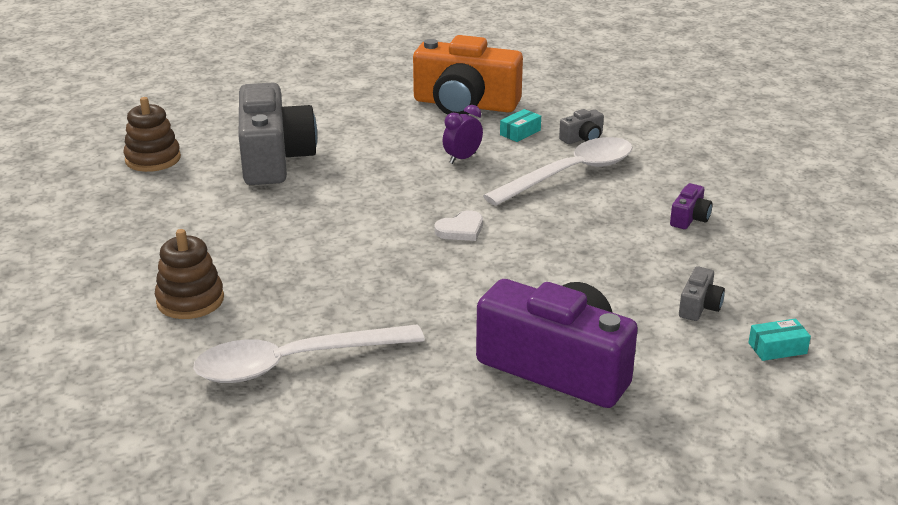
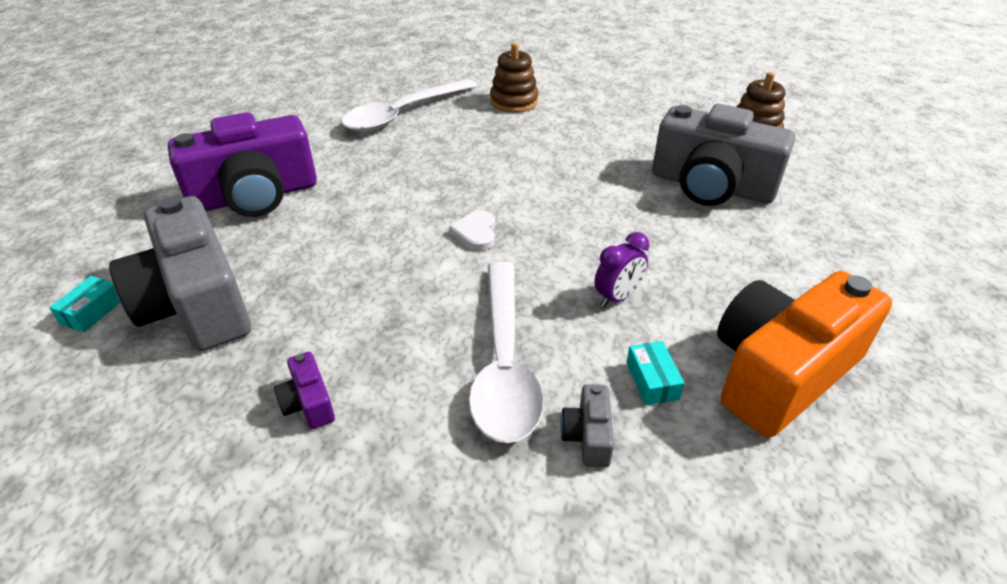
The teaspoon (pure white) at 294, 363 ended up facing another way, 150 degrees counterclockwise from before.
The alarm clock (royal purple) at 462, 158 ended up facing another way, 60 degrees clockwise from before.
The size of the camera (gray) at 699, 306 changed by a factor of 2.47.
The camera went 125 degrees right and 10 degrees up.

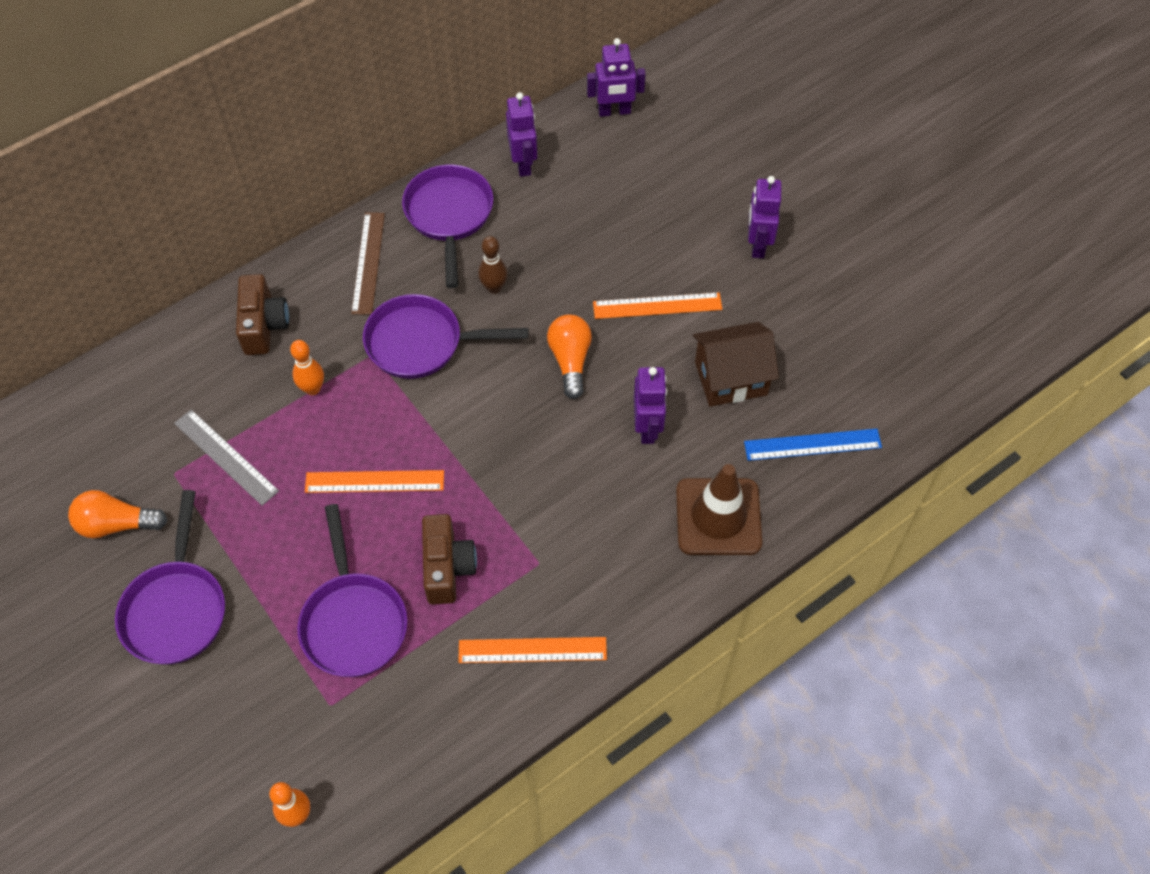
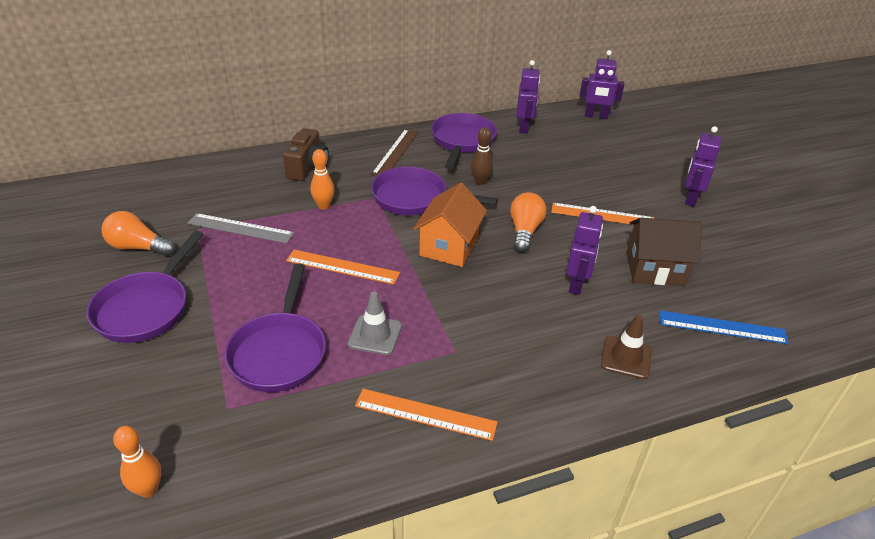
The straightedge (gray) at 226, 456 ended up facing another way, 45 degrees counterclockwise from before.
Where the camera (dark brown) stood at 447, 567, the traffic cone (gray) came to stand at 375, 335.
The size of the traffic cone (dark brown) at 718, 517 changed by a factor of 0.61.
The second view gained the toy house (orange) at 449, 246.
The camera went 15 degrees right and 20 degrees down.

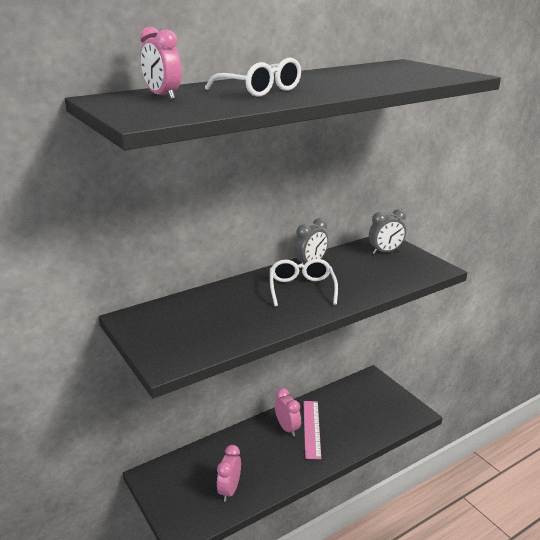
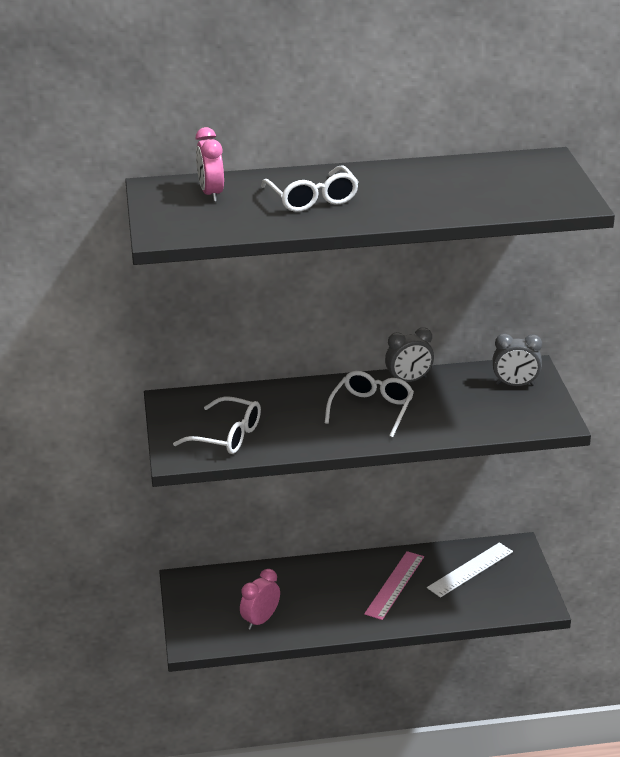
The second view lost the alarm clock (rosy) at 287, 428.
The second view gained the spectacles (pure white) at 226, 436.
The second view gained the straightedge (pure white) at 470, 570.
The camera went 25 degrees right and 5 degrees up.

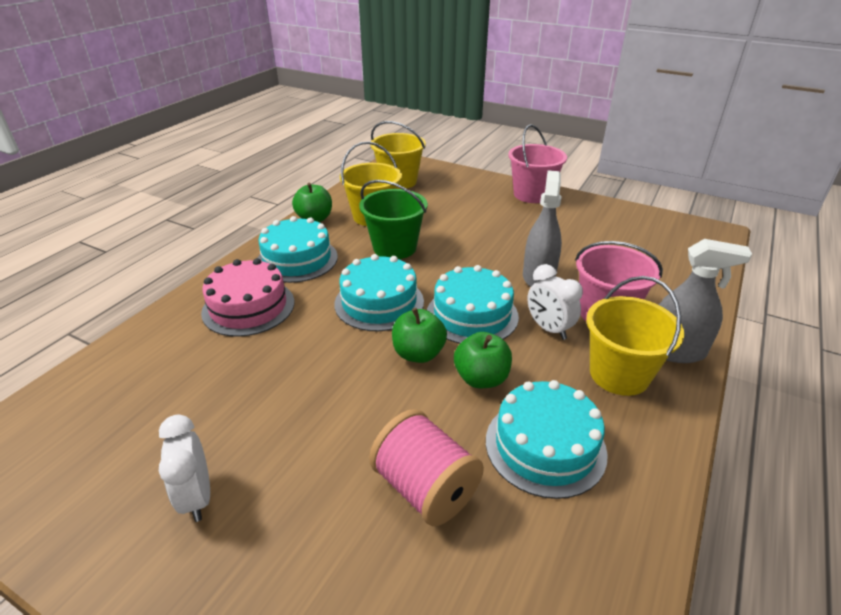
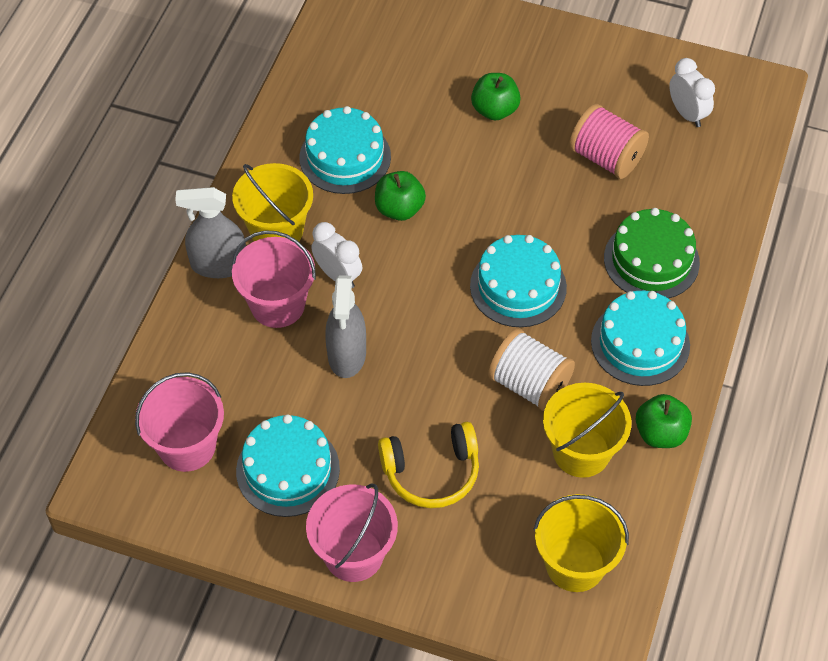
The alarm clock (pure white) ended up elsewhere, having gone from 197, 497 to 687, 114.
What was the layer cake (rosy) at 248, 307 turned into the layer cake (emerald) at 651, 260.
Where the bucket (emerald) stood at 394, 247, the bobbin (pure white) came to stand at 529, 384.
The bobbin (rosy) ended up elsewhere, having gone from 425, 488 to 606, 158.
The apple fruit (emerald) ended up elsewhere, having gone from 418, 354 to 494, 110.
The layer cake (teal) ended up elsewhere, having gone from 472, 315 to 288, 470.
The second view gained the bucket (rosy) at 187, 446.
The second view gained the over-ear headphones (yellow) at 431, 472.
The camera went 170 degrees right and 20 degrees up.

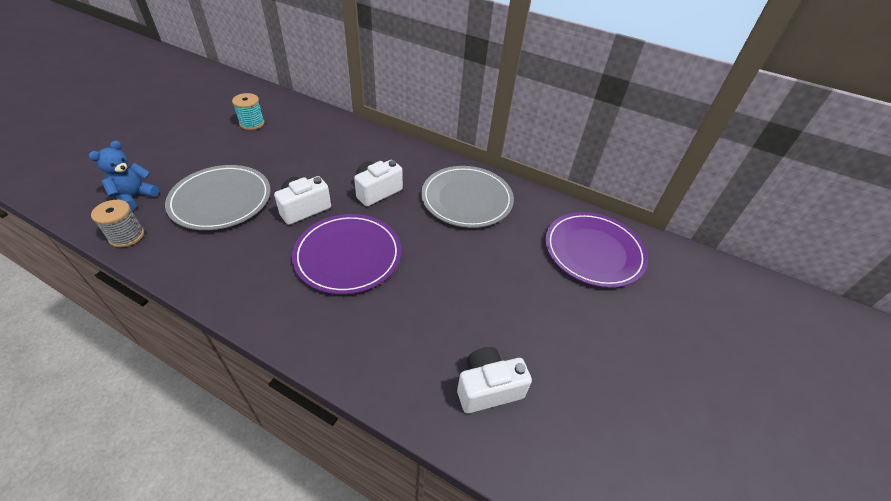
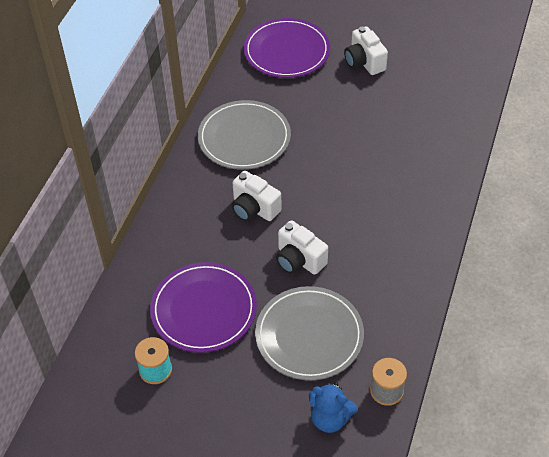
The dinner plate (royal purple) ended up elsewhere, having gone from 348, 255 to 204, 309.
The camera (pure white) ended up elsewhere, having gone from 488, 388 to 364, 62.
The camera went 95 degrees left and 5 degrees up.

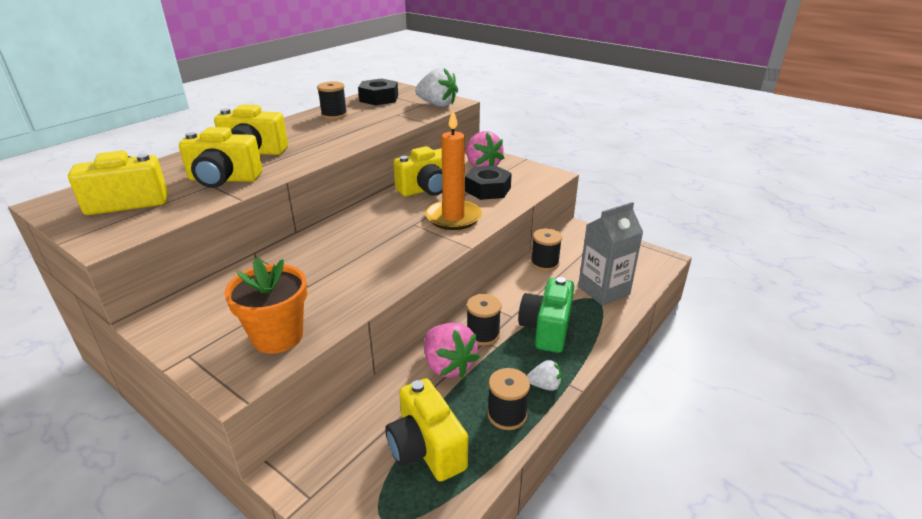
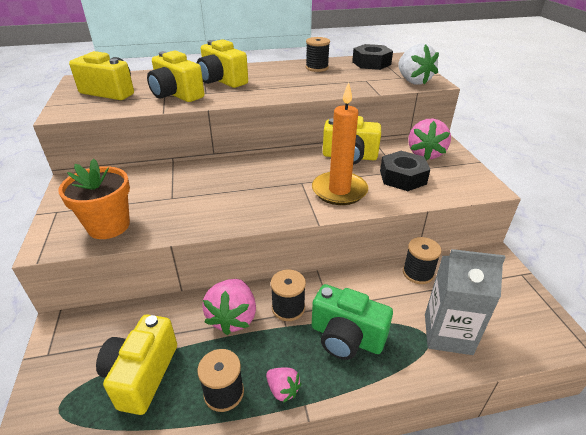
The camera (emerald) at 546, 329 ended up facing another way, 120 degrees counterclockwise from before.
What was the berry (pure white) at 545, 385 turned into the berry (rosy) at 283, 390.
The camera went 40 degrees right and 5 degrees up.

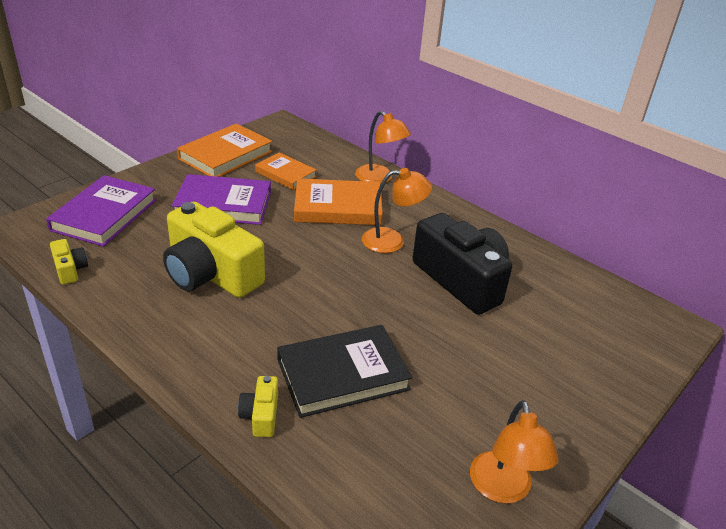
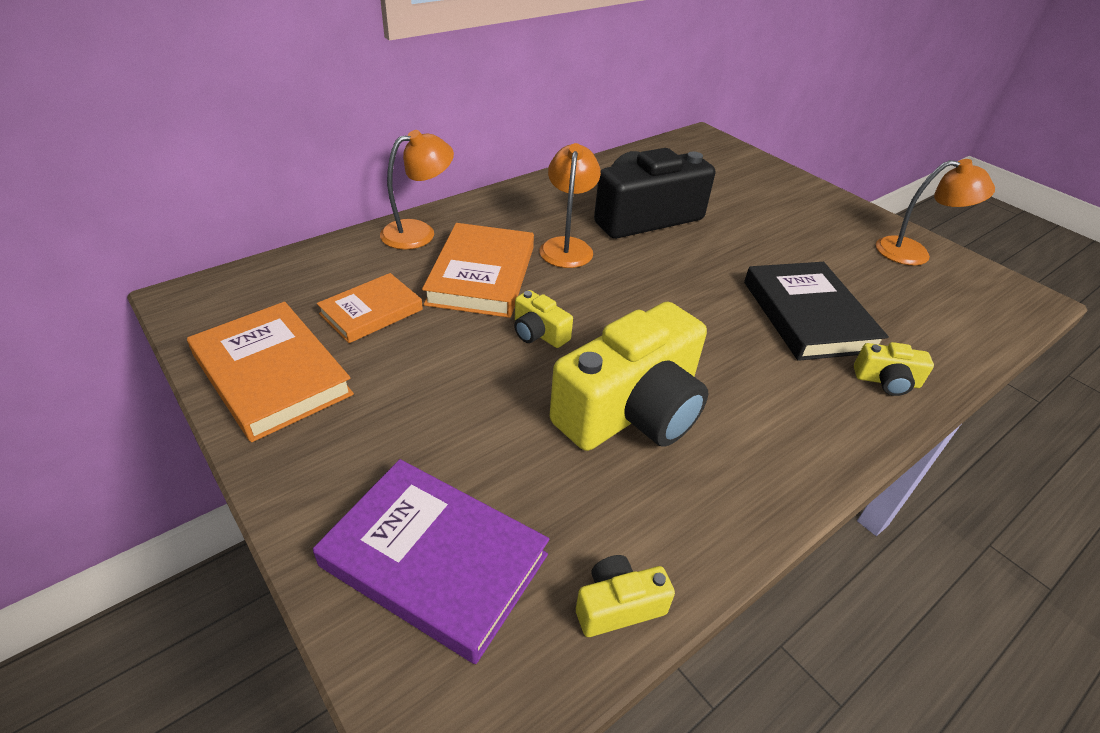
The second view lost the hardback (royal purple) at 223, 204.
The second view gained the camera (yellow) at 538, 333.
The camera went 80 degrees left and 5 degrees up.

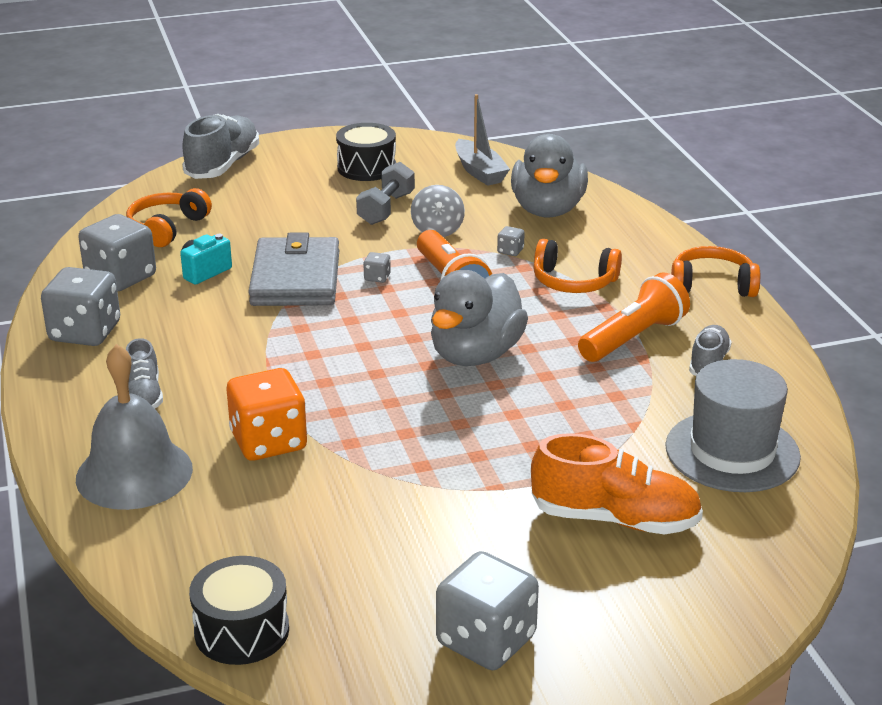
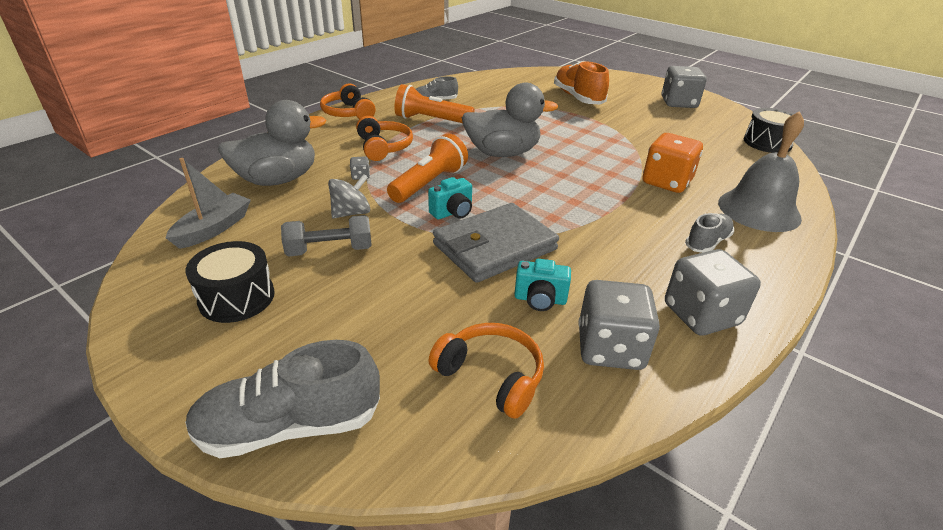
The over-ear headphones (orange) at 167, 228 ended up facing another way, 135 degrees counterclockwise from before.
Where the dice (gray) stood at 377, 277, the camera (teal) came to stand at 452, 213.
The second view lost the top hat (gray) at 732, 451.
The camera went 125 degrees left and 5 degrees up.

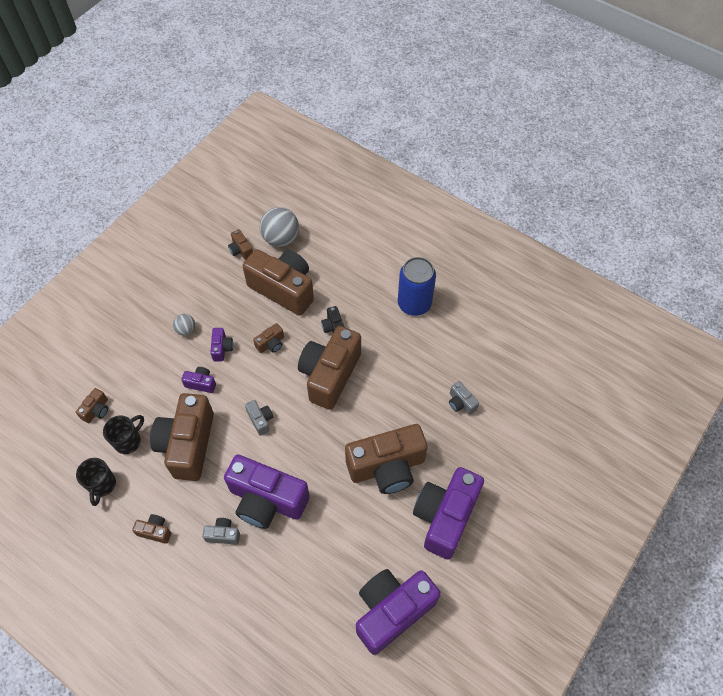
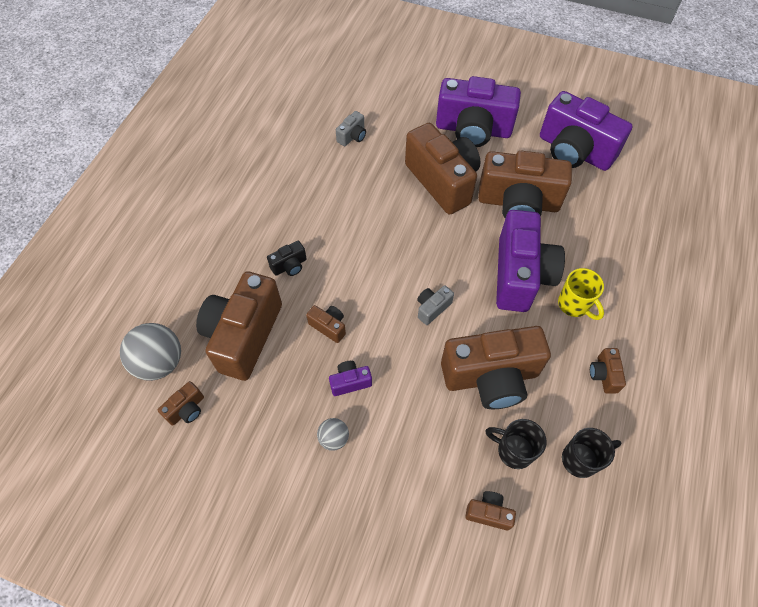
The second view lost the camera (royal purple) at 201, 383.
Where the camera (gray) stood at 223, 534, the tea mug (yellow) came to stand at 574, 305.
The camera (dark brown) ended up elsewhere, having gone from 330, 375 to 518, 203.
The second view lost the tin (cobalt) at 414, 303.
The camera went 105 degrees left and 0 degrees up.

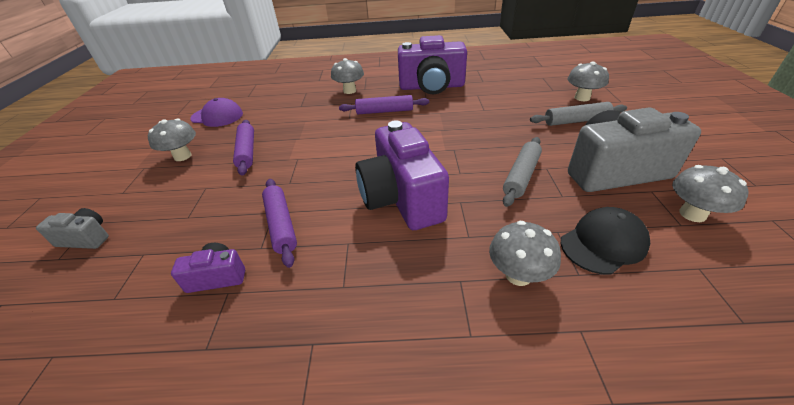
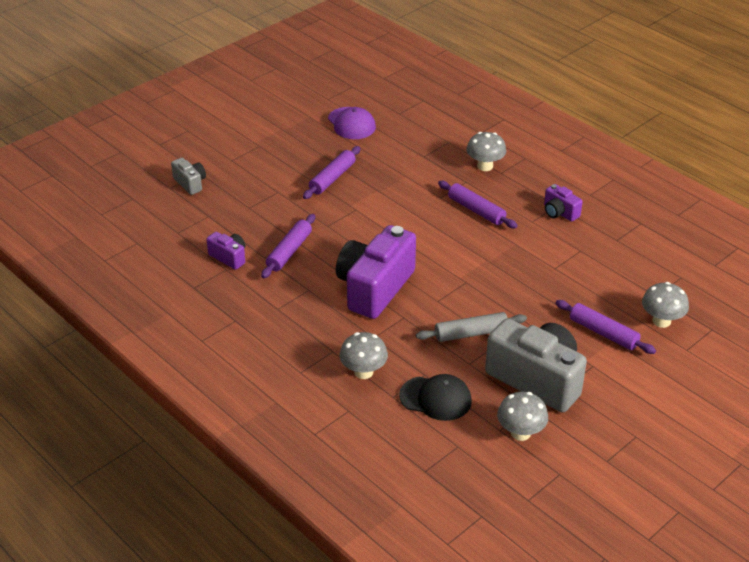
The second view lost the mushroom (gray) at 182, 156.
The size of the camera (royal purple) at 431, 87 changed by a factor of 0.47.
What was the pastry roller (gray) at 576, 121 turned into the pastry roller (royal purple) at 603, 333.
The camera went 45 degrees right and 0 degrees up.

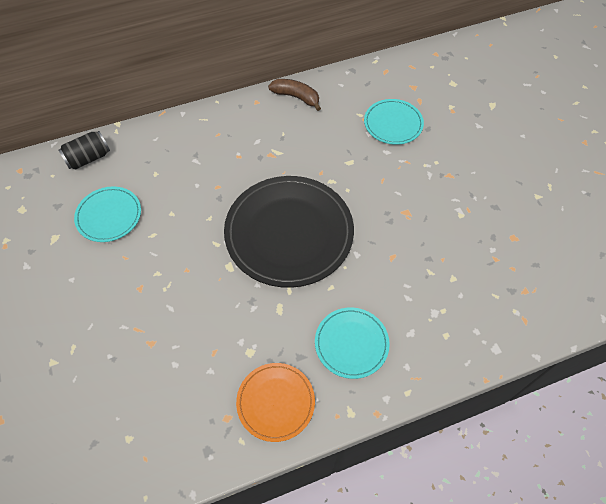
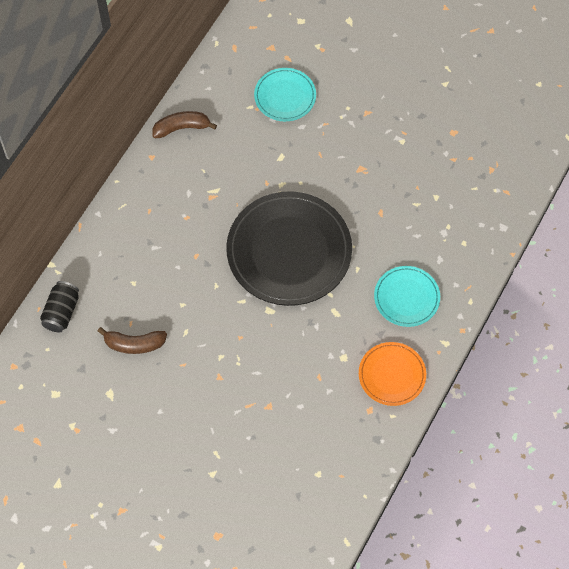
Where the dinner plate (teal) stood at 109, 216, the toy banana (dark brown) came to stand at 134, 344.
The camera went 40 degrees left and 5 degrees up.

